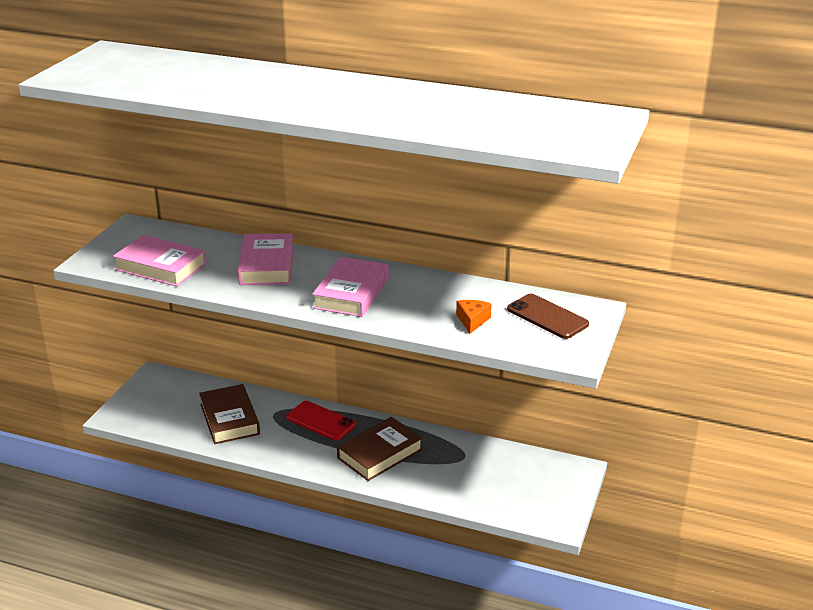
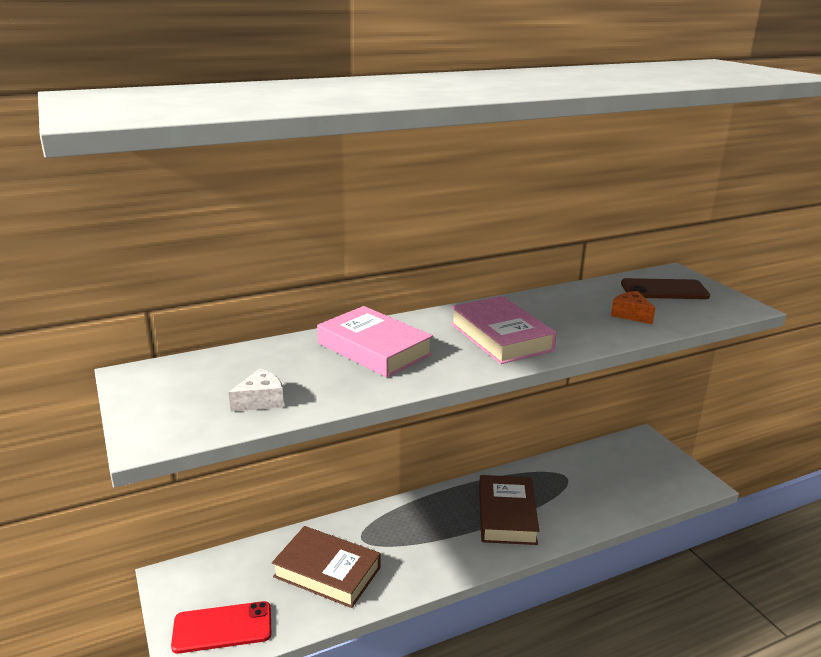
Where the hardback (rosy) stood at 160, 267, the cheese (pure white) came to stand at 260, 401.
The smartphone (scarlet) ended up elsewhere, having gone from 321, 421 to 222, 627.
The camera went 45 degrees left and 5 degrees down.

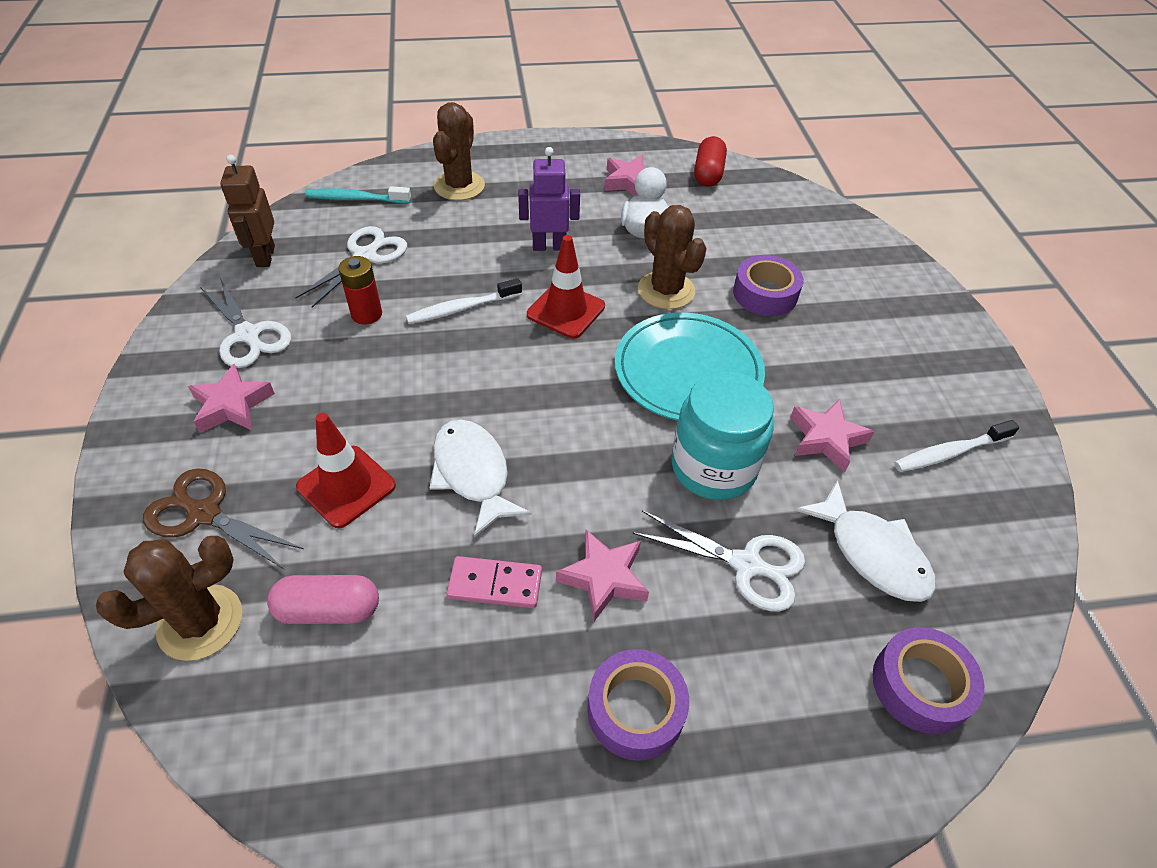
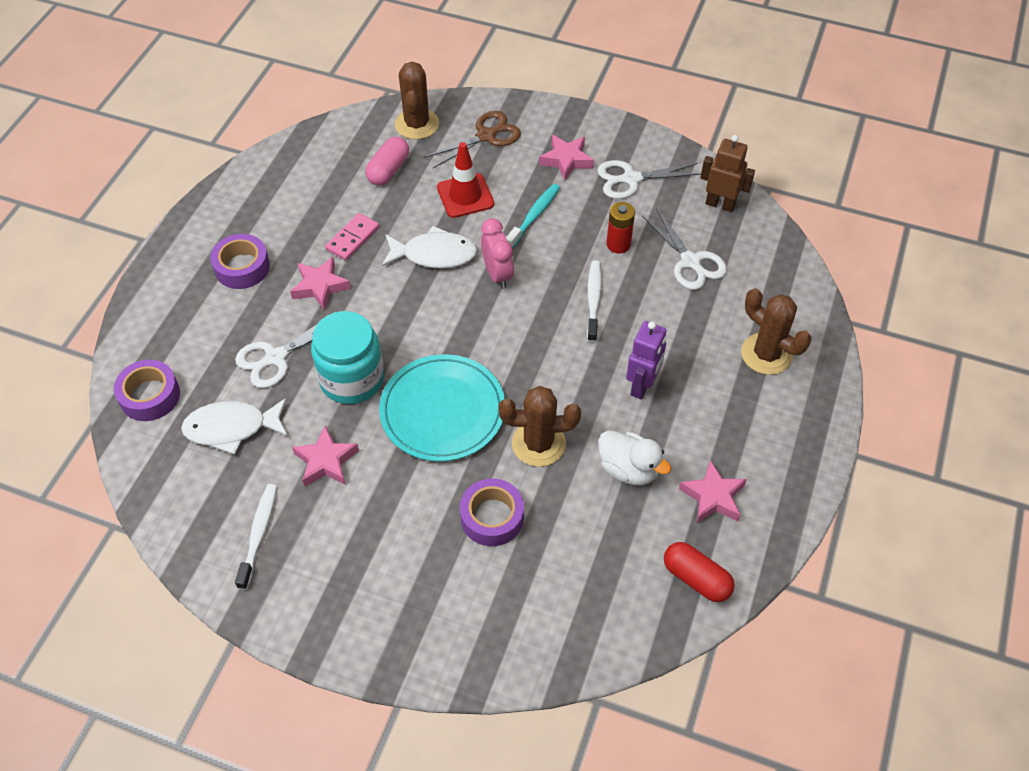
The dental brush (teal) ended up elsewhere, having gone from 356, 199 to 534, 216.
The second view lost the traffic cone (scarlet) at 566, 310.
The second view gained the alarm clock (rosy) at 497, 274.
The camera went 120 degrees right and 5 degrees up.

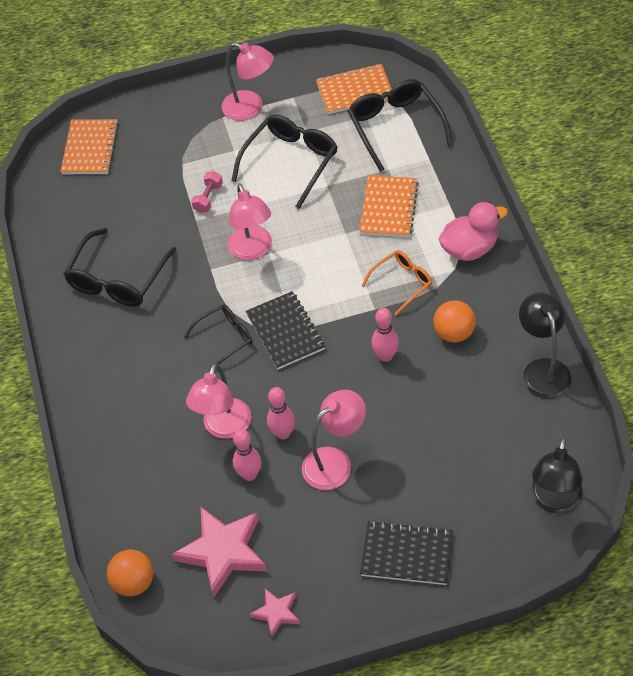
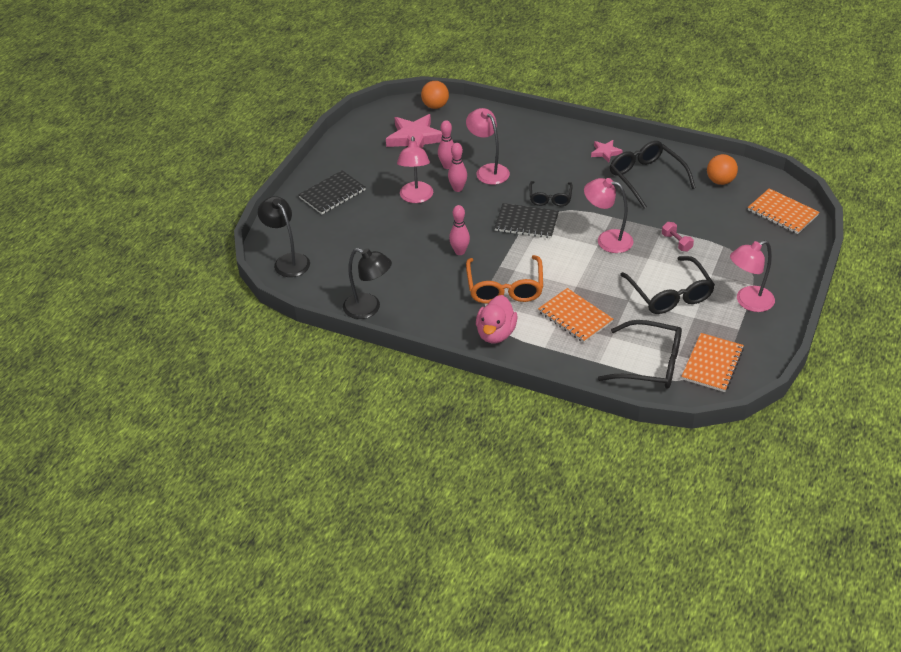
The five-pointed star (rosy) ended up elsewhere, having gone from 276, 613 to 605, 152.
The size of the spectacles (orange) at 402, 283 changed by a factor of 1.65.
The play ball (orange) ended up elsewhere, having gone from 454, 333 to 720, 181.
The camera went 125 degrees right and 10 degrees down.

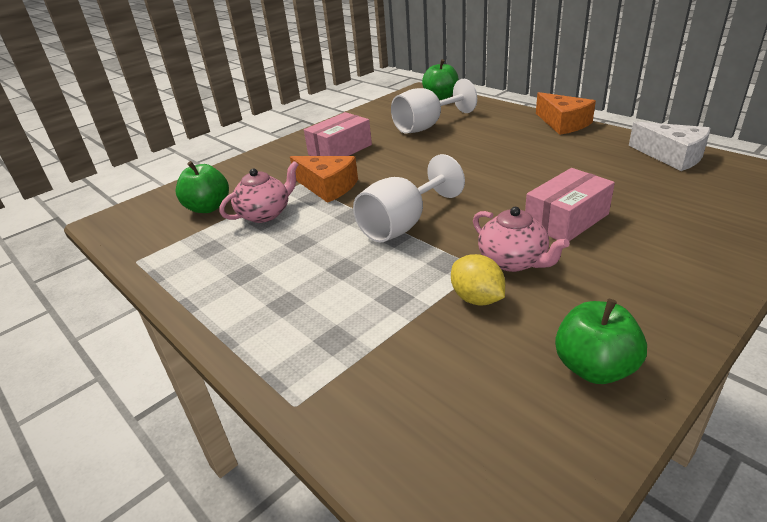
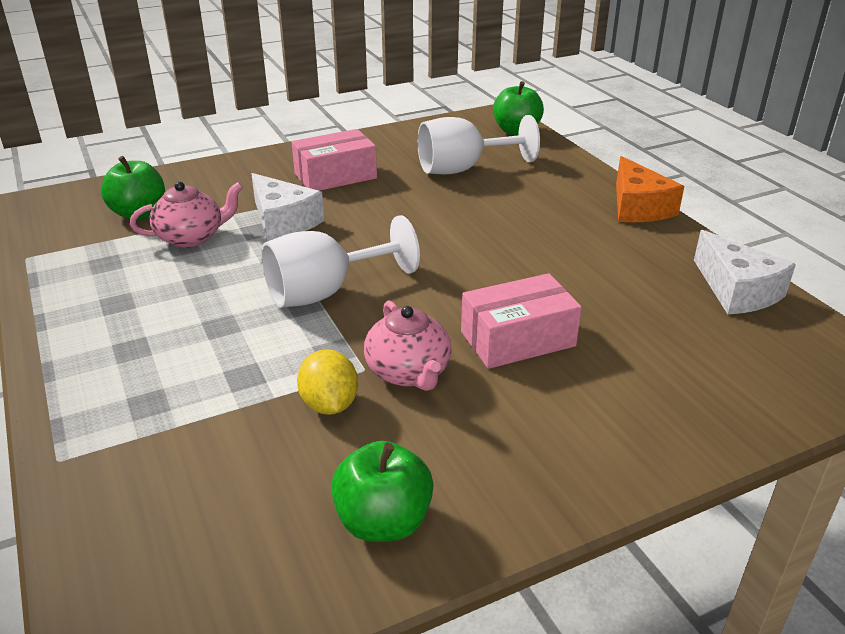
What was the cheese (orange) at 328, 187 turned into the cheese (pure white) at 283, 221.
The camera went 15 degrees right and 0 degrees up.

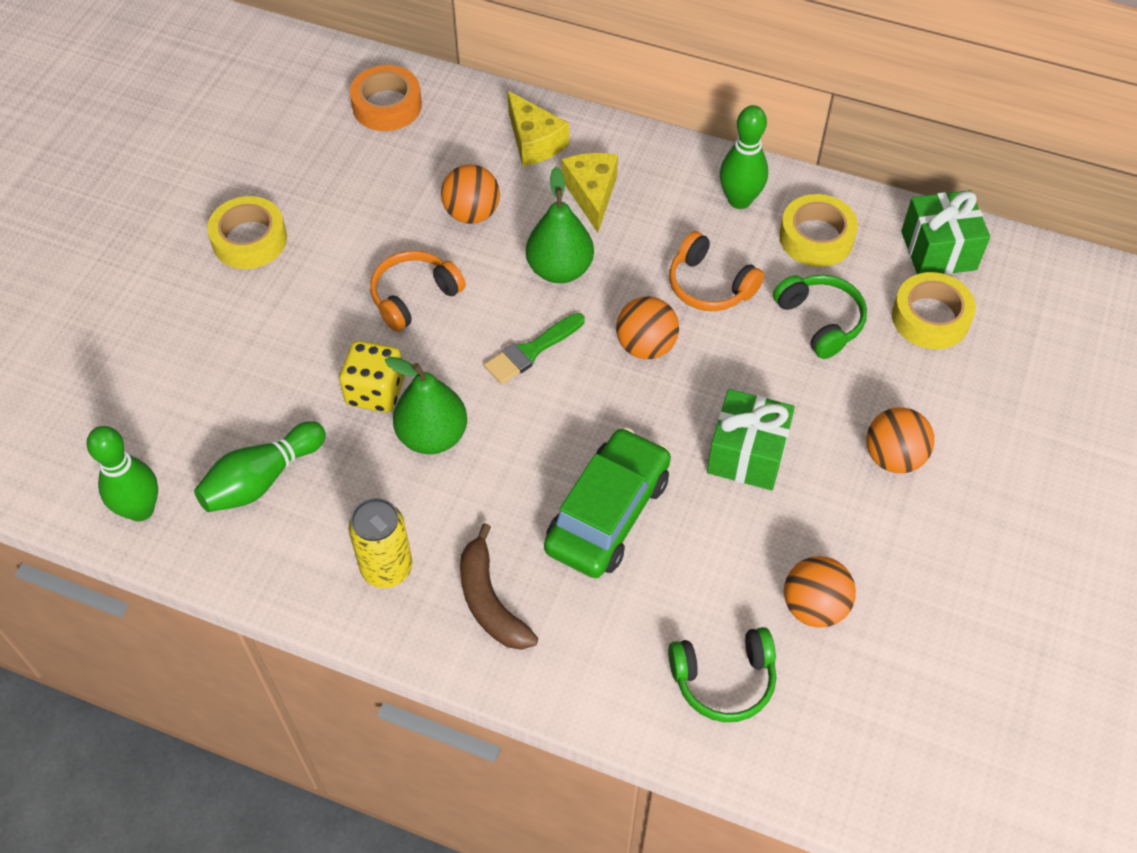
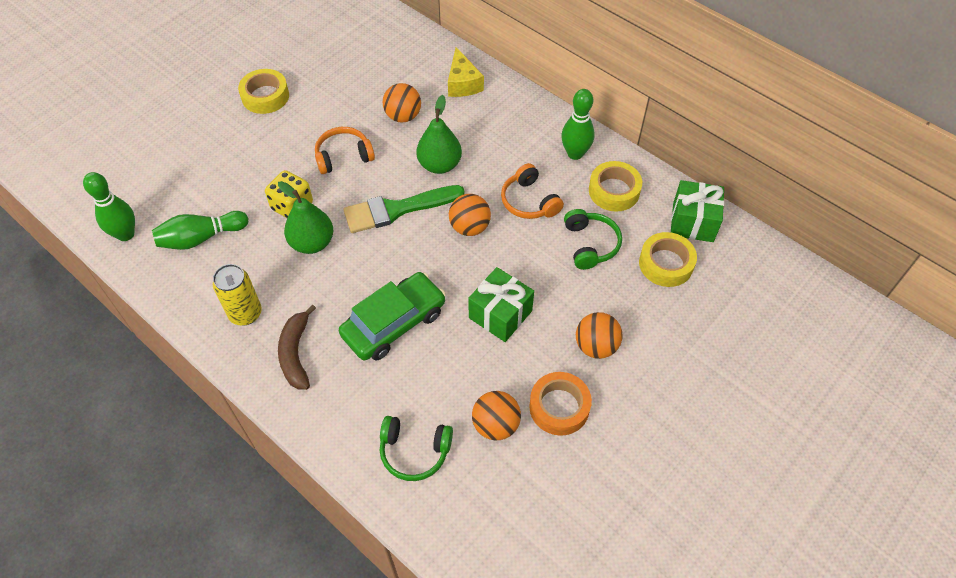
The sticky tape (orange) ended up elsewhere, having gone from 387, 106 to 559, 407.
The size of the brush (emerald) at 531, 351 changed by a factor of 1.59.
The second view lost the cheese (yellow) at 592, 194.
The camera went 20 degrees right and 0 degrees up.

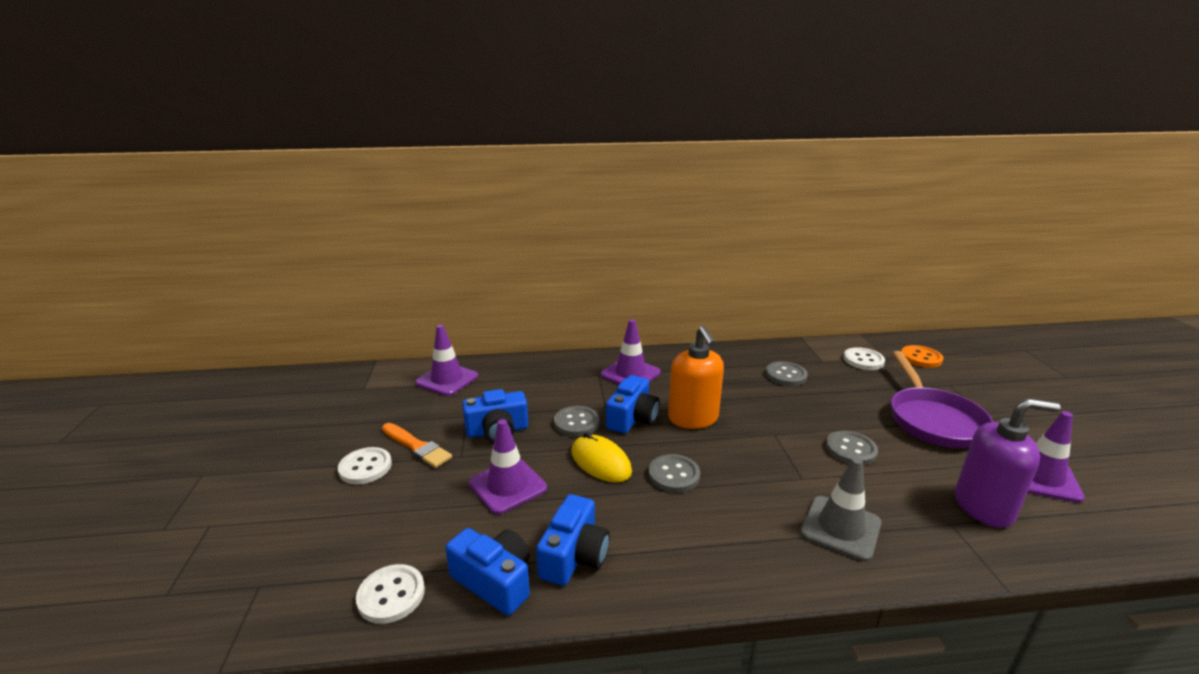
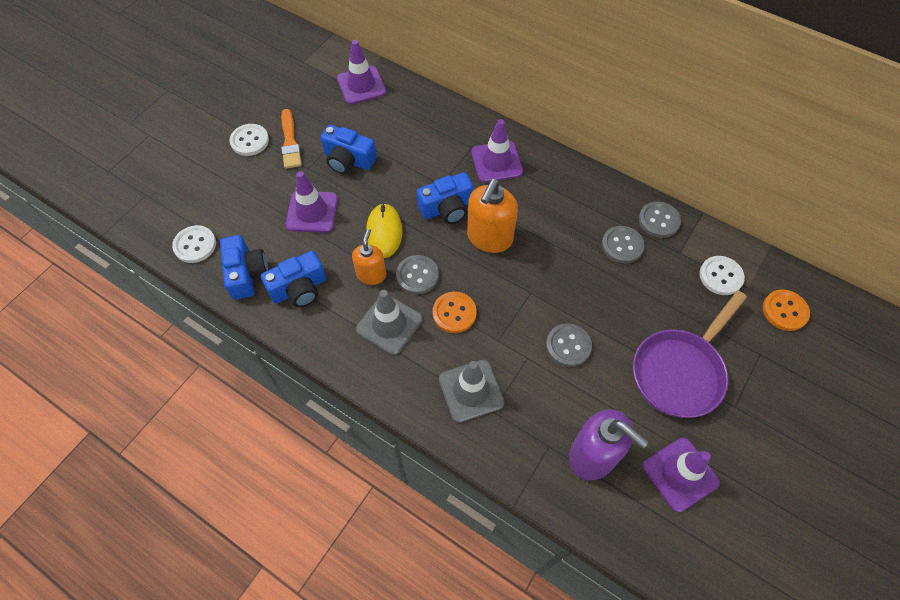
The button (gray) ended up elsewhere, having gone from 576, 423 to 659, 220.
The second view gained the pump bottle (orange) at 371, 274.
The second view gained the traffic cone (gray) at 389, 324.
The second view gained the button (orange) at 454, 313.
The camera went 40 degrees right and 35 degrees up.

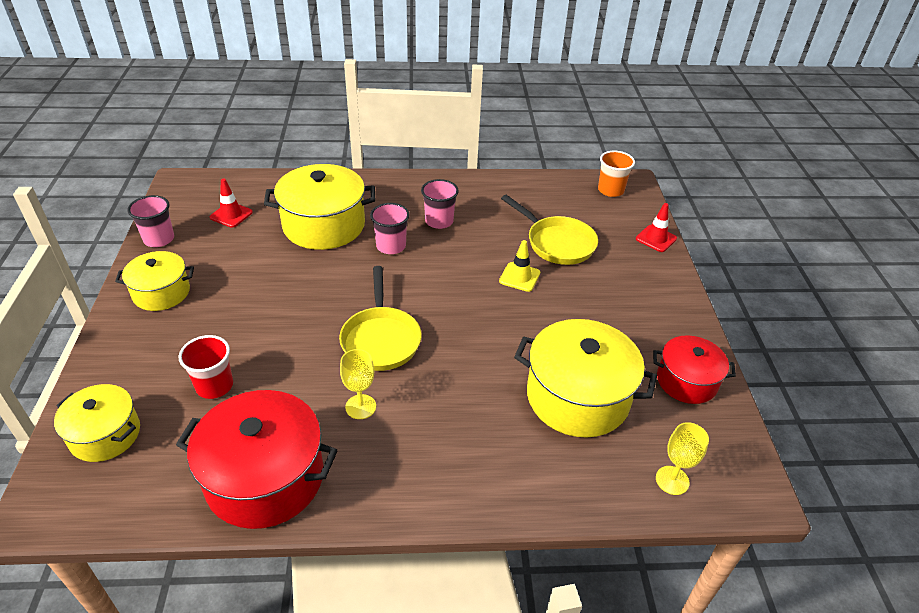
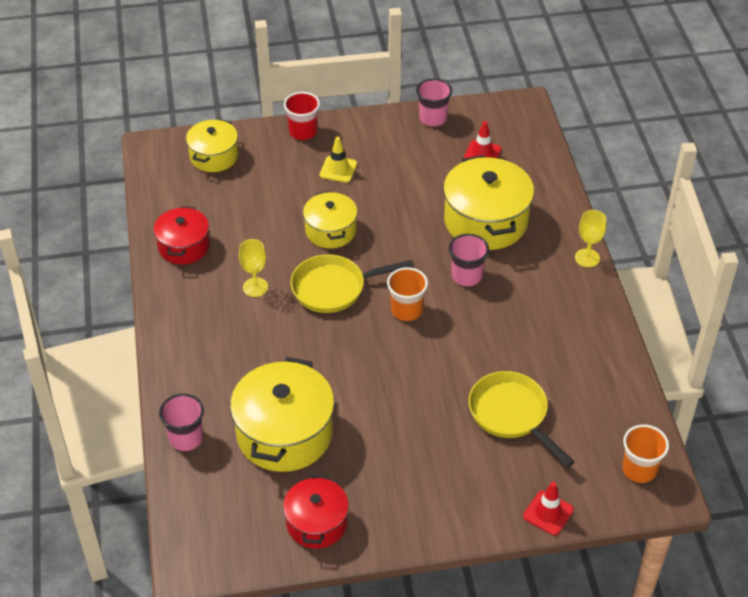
The cooking pot (yellow) ended up elsewhere, having gone from 161, 293 to 330, 231.
The size of the cooking pot (scarlet) at 265, 478 changed by a factor of 0.60.
The cup (scarlet) ended up elsewhere, having gone from 214, 386 to 303, 132.
The cup (rosy) ended up elsewhere, having gone from 439, 221 to 186, 438.
The traffic cone (yellow) ended up elsewhere, having gone from 519, 277 to 338, 169.
The pan (yellow) at 557, 243 ended up facing another way, 105 degrees clockwise from before.
The chalice (yellow) ended up elsewhere, having gone from 672, 480 to 587, 258.
The second view gained the cup (orange) at 406, 310.
The camera went 85 degrees right and 5 degrees up.

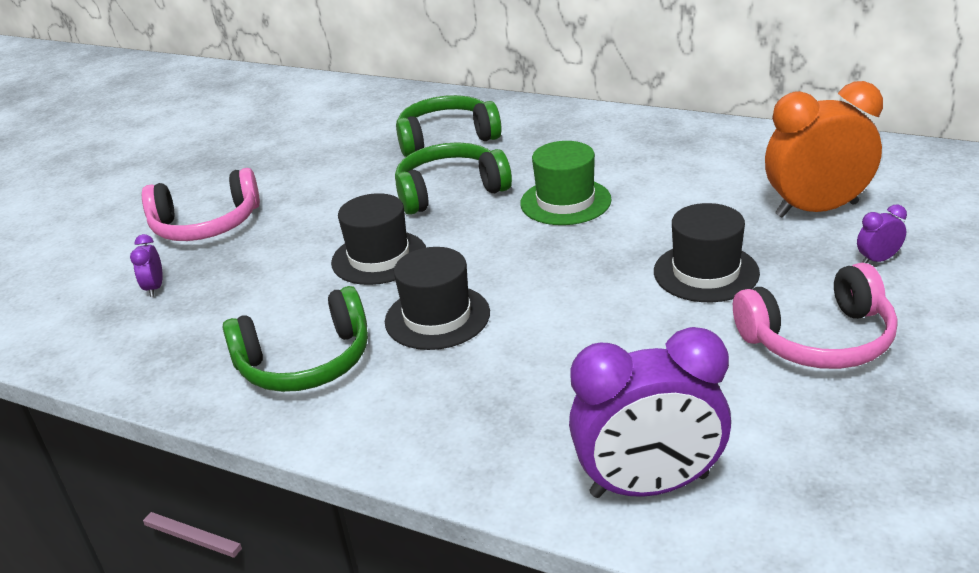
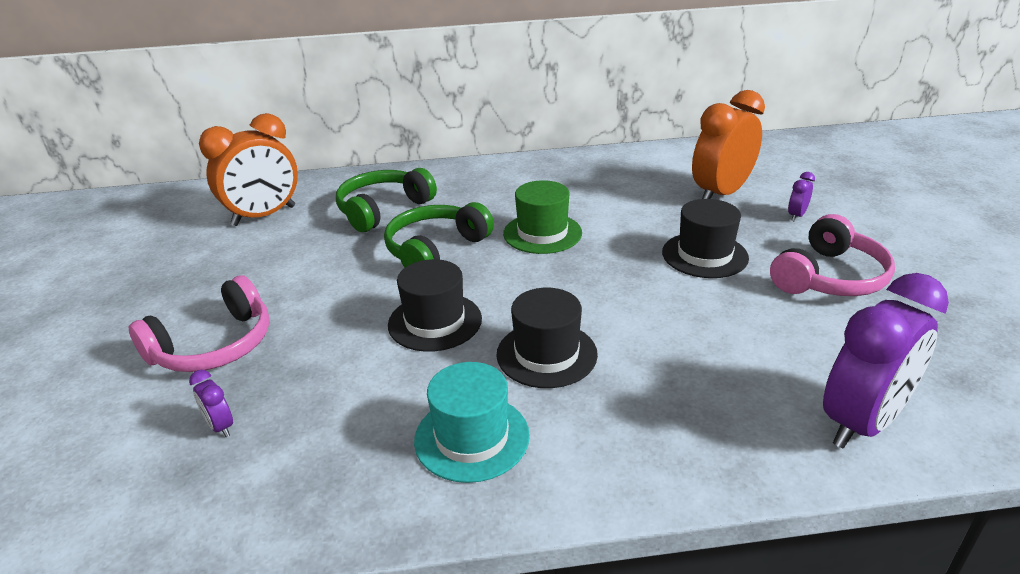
Where the over-ear headphones (emerald) stood at 306, 362, the top hat (teal) came to stand at 472, 437.
The second view gained the alarm clock (orange) at 264, 216.
The camera went 35 degrees left and 0 degrees up.

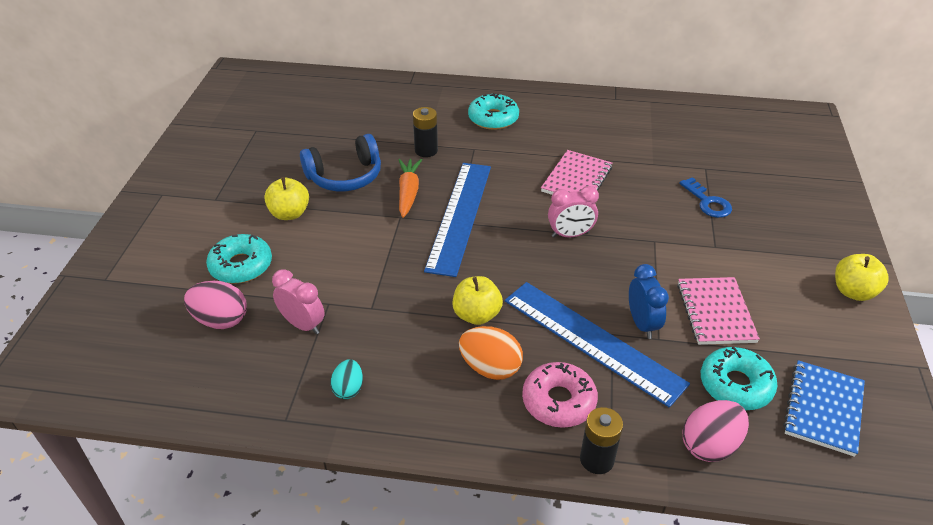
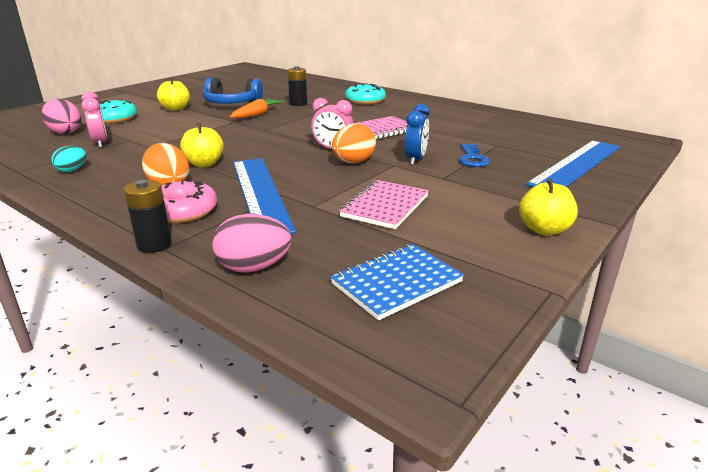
The straightedge (cobalt) ended up elsewhere, having gone from 460, 216 to 577, 165.
The alarm clock (cobalt) ended up elsewhere, having gone from 642, 324 to 415, 160.
The second view lost the glazed donut (teal) at 735, 385.
The second view gained the egg (orange) at 353, 162.
The camera went 30 degrees right and 15 degrees down.

